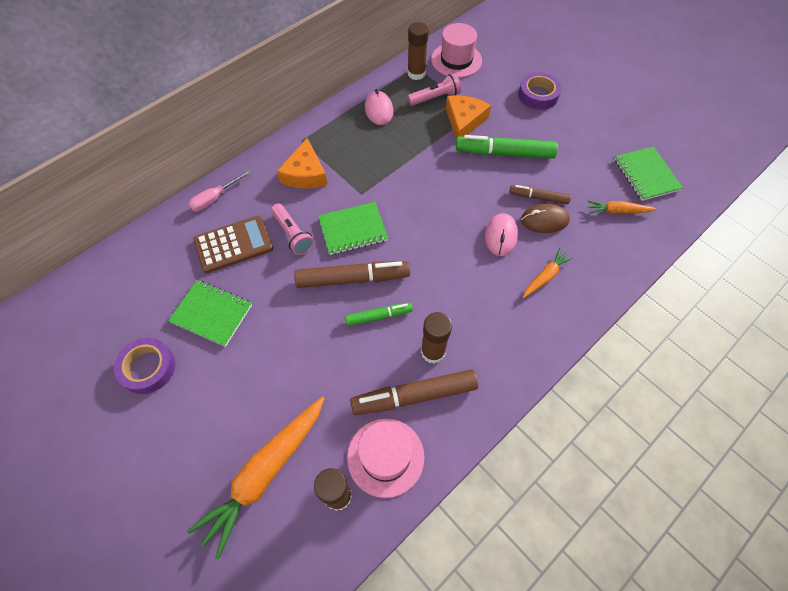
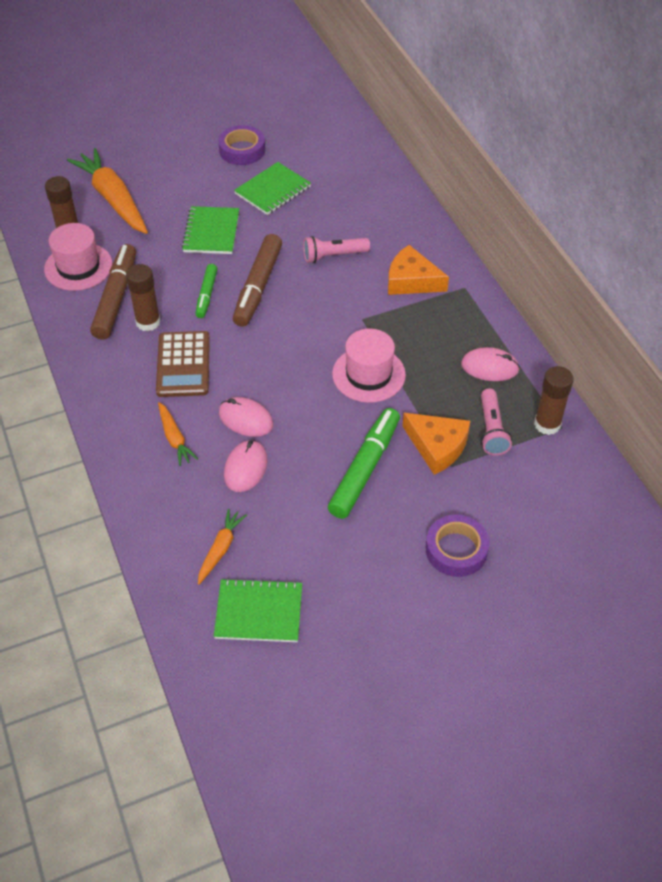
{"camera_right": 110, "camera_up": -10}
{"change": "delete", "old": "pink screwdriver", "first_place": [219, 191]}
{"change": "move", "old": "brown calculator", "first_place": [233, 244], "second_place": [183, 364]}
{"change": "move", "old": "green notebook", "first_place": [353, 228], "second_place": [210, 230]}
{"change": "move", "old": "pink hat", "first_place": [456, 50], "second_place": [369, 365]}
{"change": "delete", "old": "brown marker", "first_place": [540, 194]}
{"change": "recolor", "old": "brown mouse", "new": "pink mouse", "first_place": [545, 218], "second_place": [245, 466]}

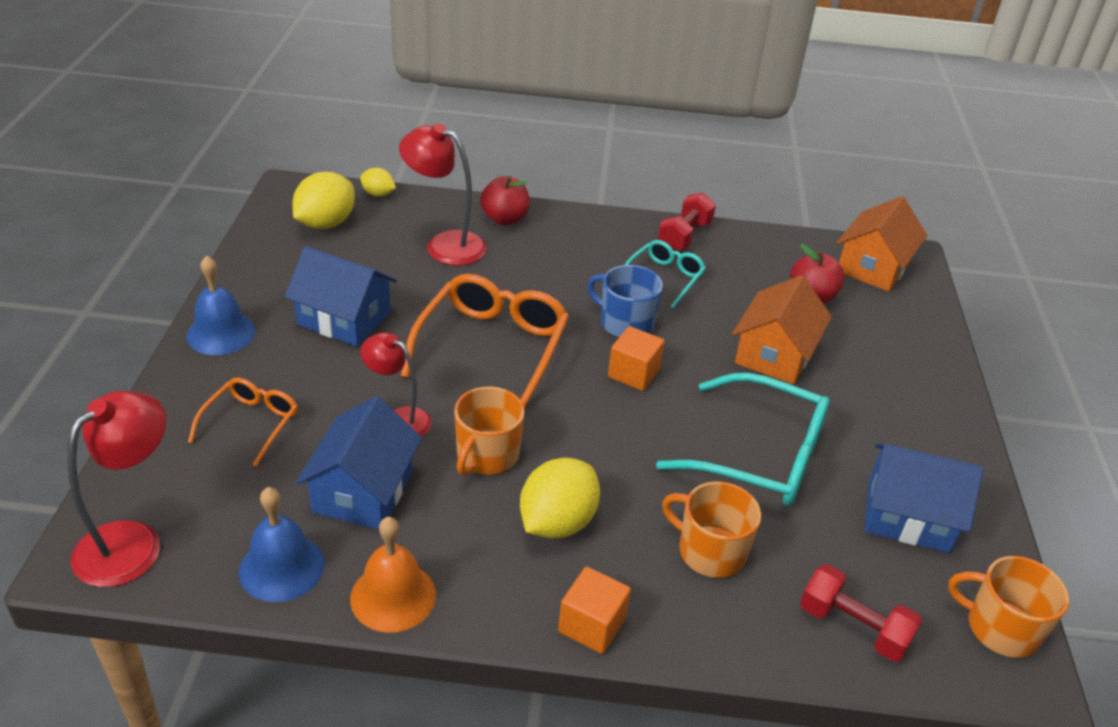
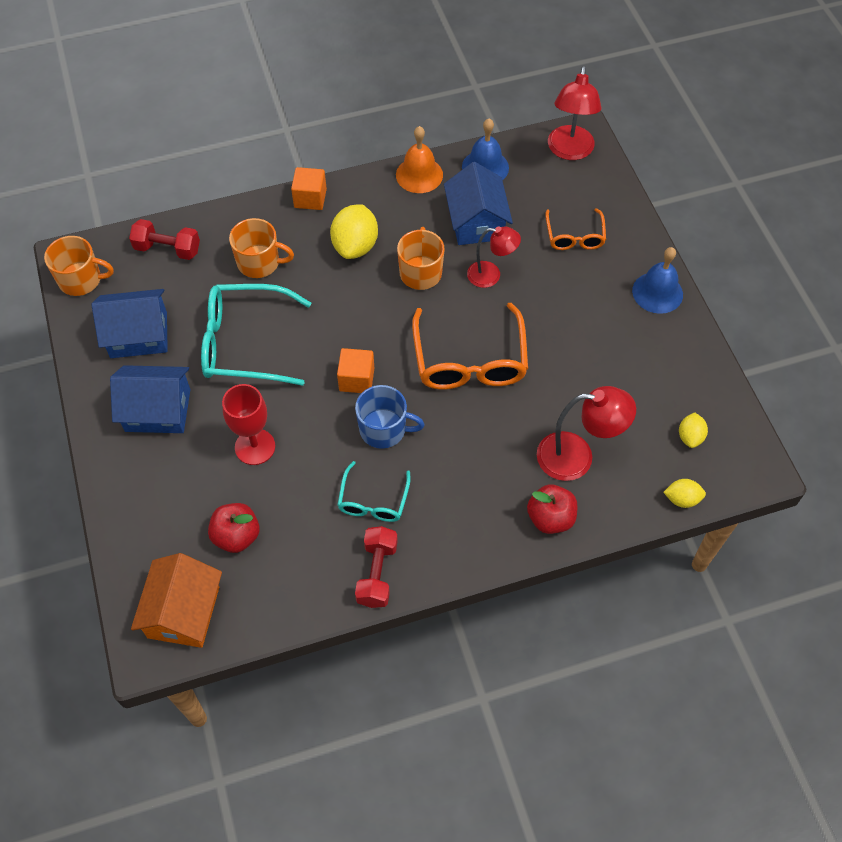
{"camera_right": 160, "camera_up": 20}
{"change": "move", "old": "blue house", "first_place": [340, 296], "second_place": [150, 399]}
{"change": "resize", "old": "yellow lemon", "first_place": [323, 200], "second_place": [693, 430], "factor": 0.54}
{"change": "replace", "old": "orange house", "new": "red goblet", "first_place": [782, 330], "second_place": [248, 424]}

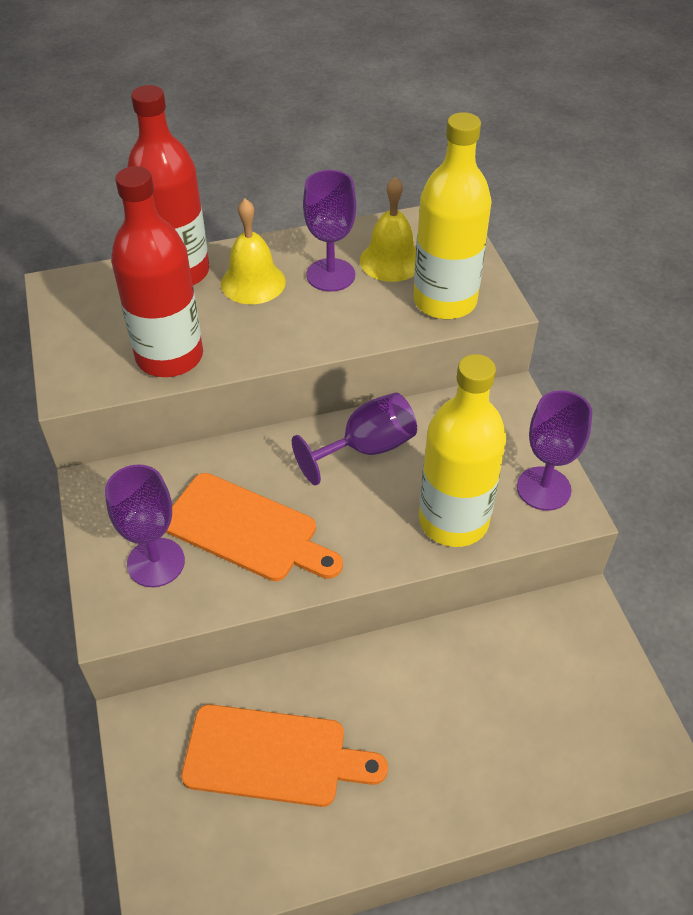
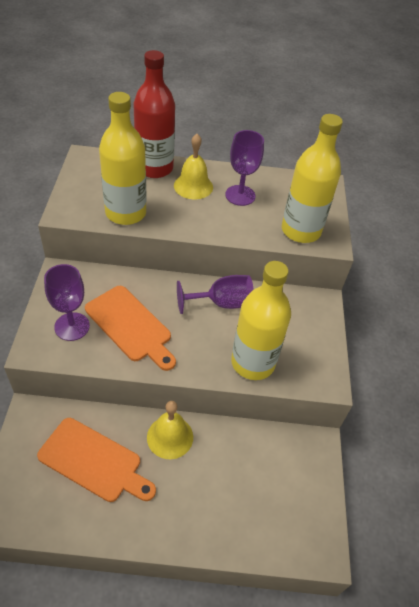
{"camera_right": 15, "camera_up": 0}
{"change": "recolor", "old": "red bottle", "new": "yellow bottle", "first_place": [157, 271], "second_place": [123, 158]}
{"change": "move", "old": "yellow bell", "first_place": [388, 229], "second_place": [170, 430]}
{"change": "delete", "old": "purple goblet", "first_place": [555, 450]}

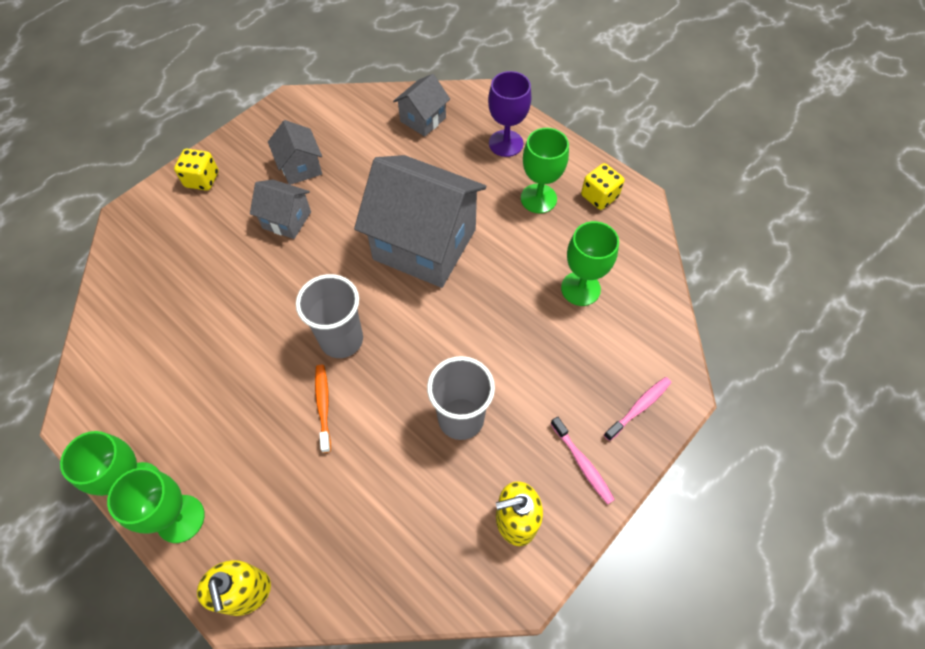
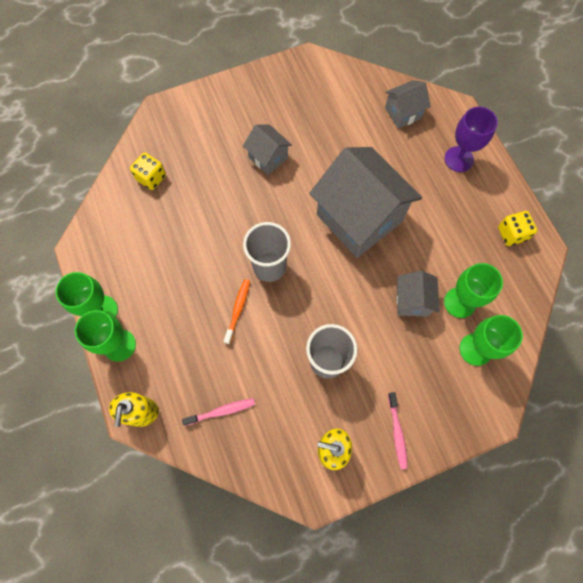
{"camera_right": 25, "camera_up": 10}
{"change": "move", "old": "yellow dice", "first_place": [196, 170], "second_place": [148, 171]}
{"change": "move", "old": "grey house", "first_place": [295, 152], "second_place": [418, 293]}
{"change": "move", "old": "green goblet", "first_place": [545, 170], "second_place": [491, 340]}
{"change": "move", "old": "pink toothbrush", "first_place": [637, 409], "second_place": [218, 412]}

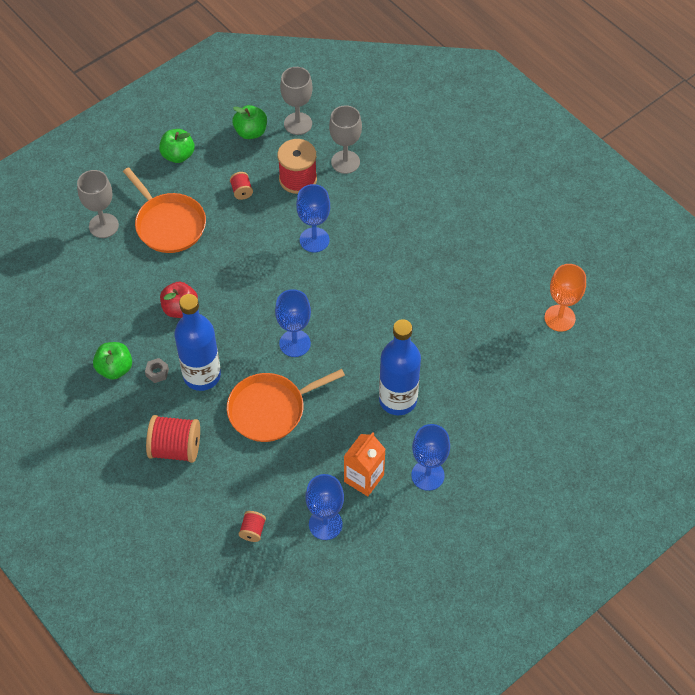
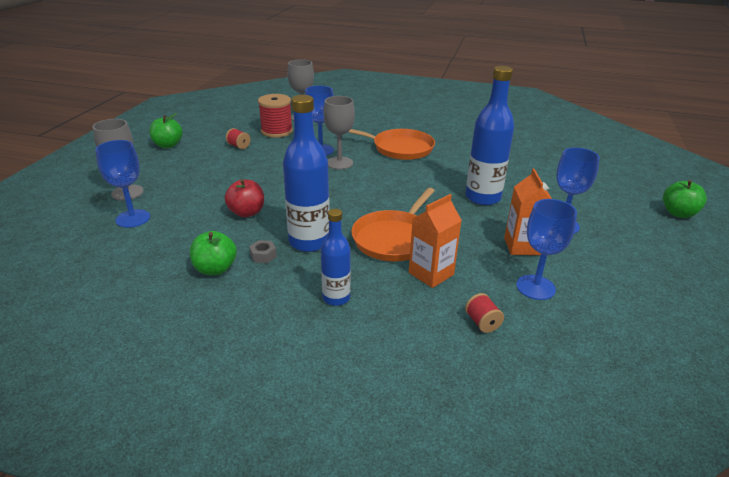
{"camera_right": -35, "camera_up": -25}
{"change": "move", "old": "orange pan", "first_place": [164, 210], "second_place": [391, 144]}
{"change": "replace", "old": "red spool", "new": "blue bottle", "first_place": [173, 439], "second_place": [336, 257]}
{"change": "move", "old": "green apple", "first_place": [249, 122], "second_place": [685, 199]}
{"change": "move", "old": "blue goblet", "first_place": [293, 323], "second_place": [122, 184]}
{"change": "move", "old": "grey goblet", "first_place": [296, 101], "second_place": [339, 133]}
{"change": "delete", "old": "orange goblet", "first_place": [565, 298]}
{"change": "insert", "new": "orange carton", "second_place": [435, 241]}

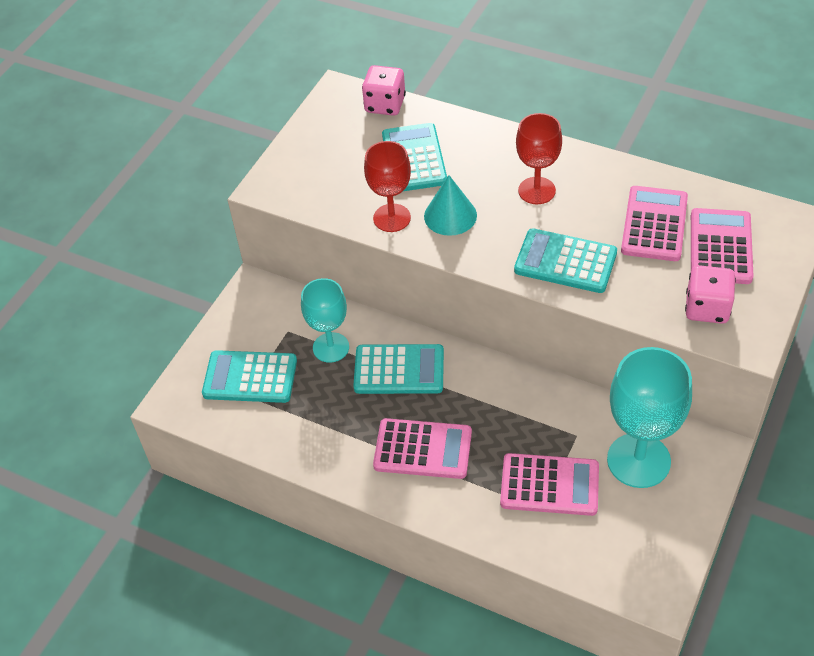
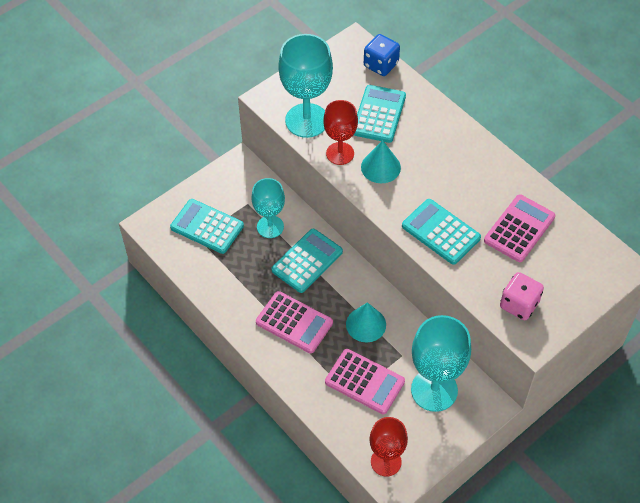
{"camera_right": 20, "camera_up": 5}
{"change": "rotate", "old": "turquoise calculator", "first_place": [398, 369], "second_place": [307, 261], "degrees": -75}
{"change": "recolor", "old": "pink dice", "new": "blue dice", "first_place": [384, 90], "second_place": [382, 55]}
{"change": "move", "old": "red goblet", "first_place": [539, 158], "second_place": [388, 447]}
{"change": "delete", "old": "pink calculator", "first_place": [722, 246]}
{"change": "insert", "new": "turquoise goblet", "second_place": [305, 86]}
{"change": "insert", "new": "turquoise cone", "second_place": [366, 322]}

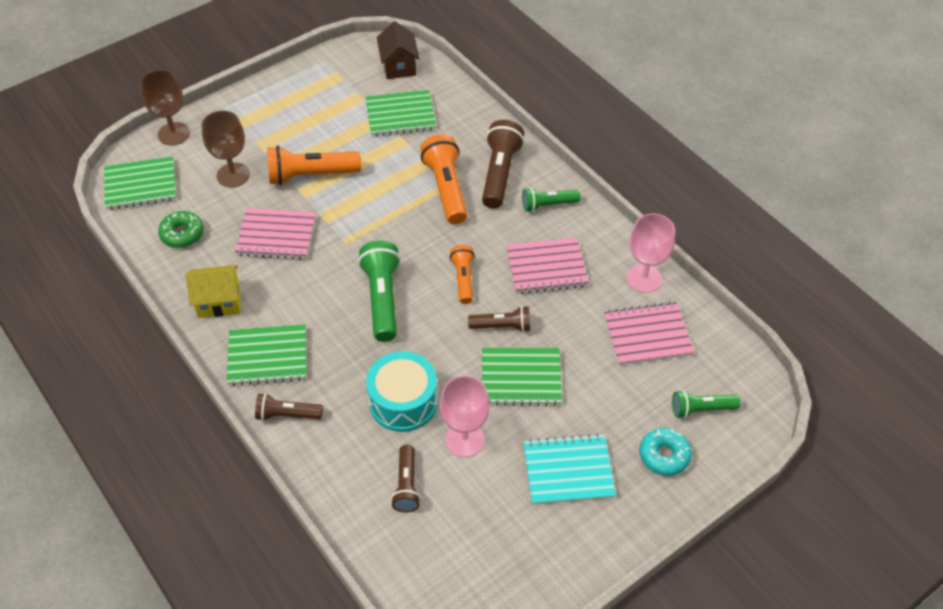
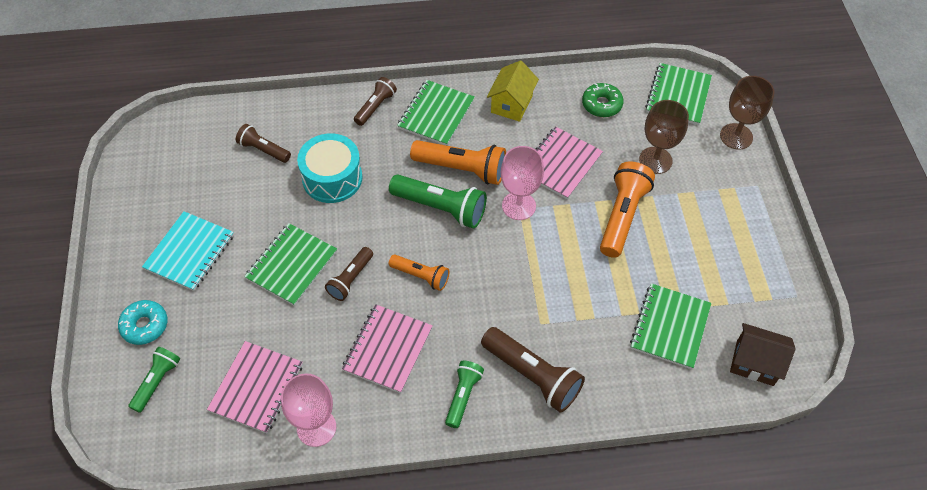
{"camera_right": 120, "camera_up": 5}
{"change": "move", "old": "orange flashlight", "first_place": [443, 179], "second_place": [458, 162]}
{"change": "move", "old": "pink goblet", "first_place": [465, 416], "second_place": [522, 183]}

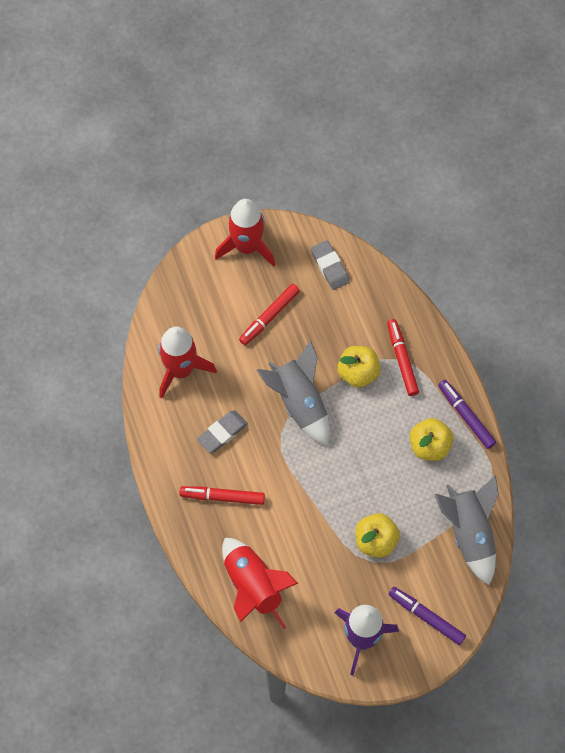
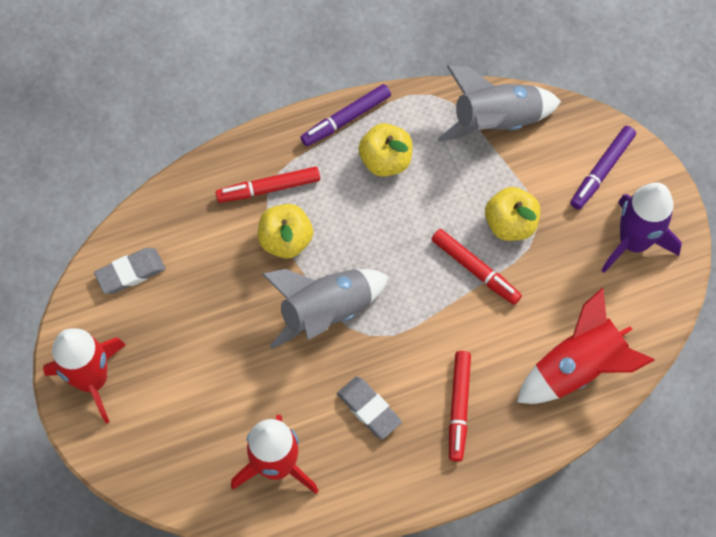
{"camera_right": -90, "camera_up": 0}
{"change": "move", "old": "red marker", "first_place": [269, 314], "second_place": [477, 267]}

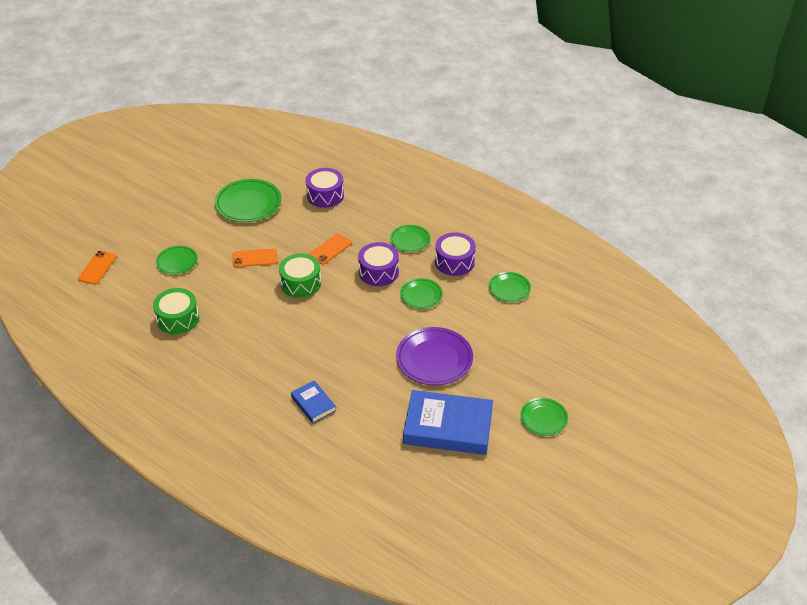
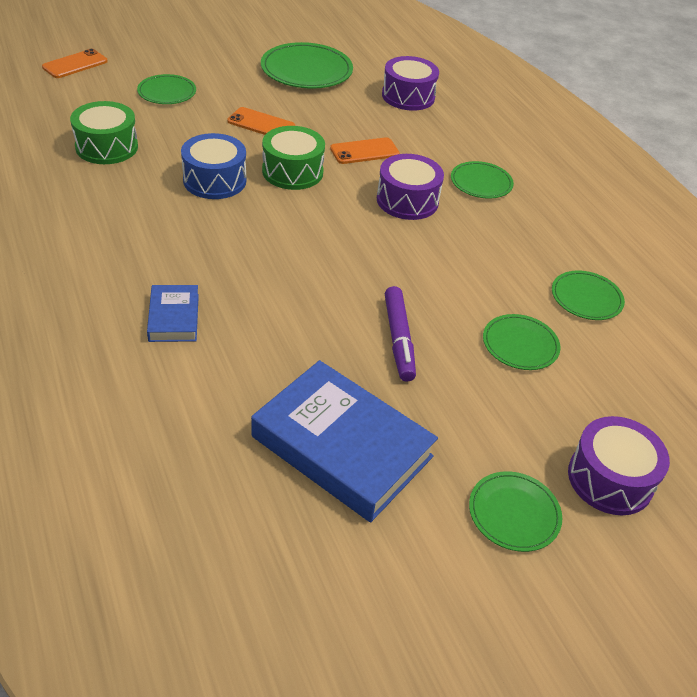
{"camera_right": 25, "camera_up": 0}
{"change": "replace", "old": "purple plate", "new": "purple marker", "first_place": [434, 356], "second_place": [400, 334]}
{"change": "move", "old": "green plate", "first_place": [421, 293], "second_place": [521, 342]}
{"change": "move", "old": "purple drum", "first_place": [455, 254], "second_place": [619, 465]}
{"change": "insert", "new": "blue drum", "second_place": [213, 166]}

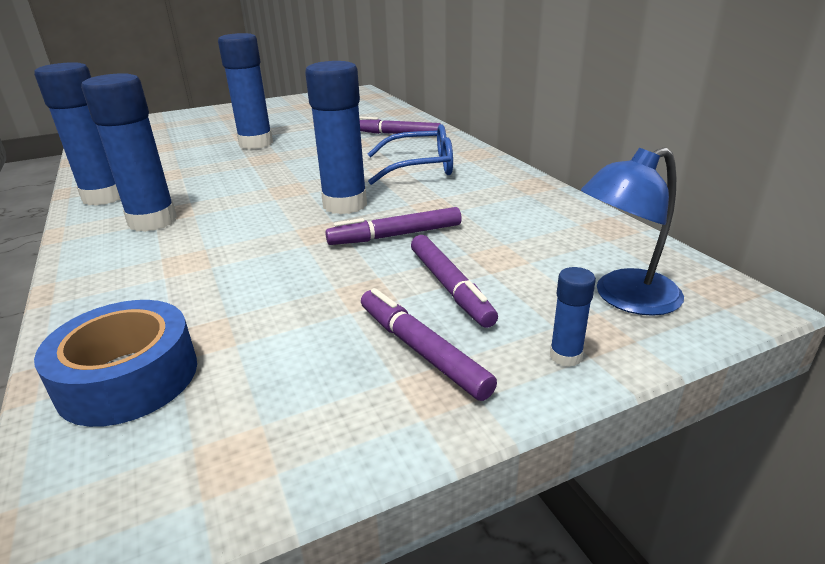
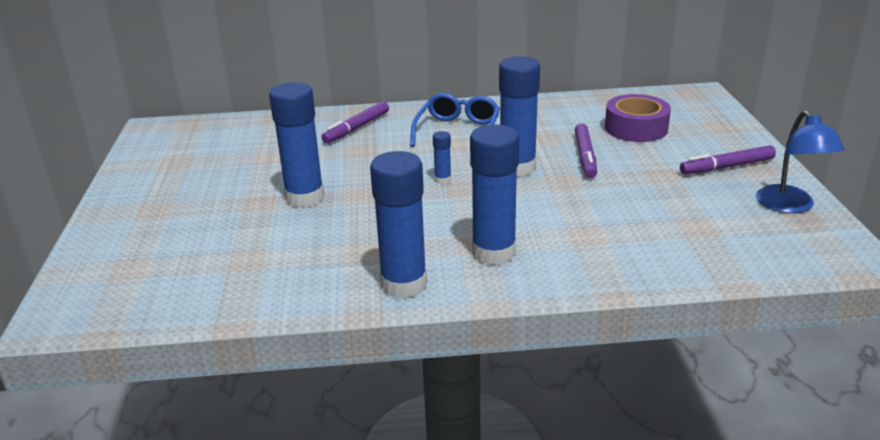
{"camera_right": -70, "camera_up": 0}
{"change": "delete", "old": "blue tape", "first_place": [115, 363]}
{"change": "delete", "old": "purple marker", "first_place": [454, 281]}
{"change": "move", "old": "blue glue stick", "first_place": [573, 317], "second_place": [442, 157]}
{"change": "move", "old": "blue lamp", "first_place": [632, 231], "second_place": [800, 161]}
{"change": "insert", "new": "purple tape", "second_place": [638, 118]}

